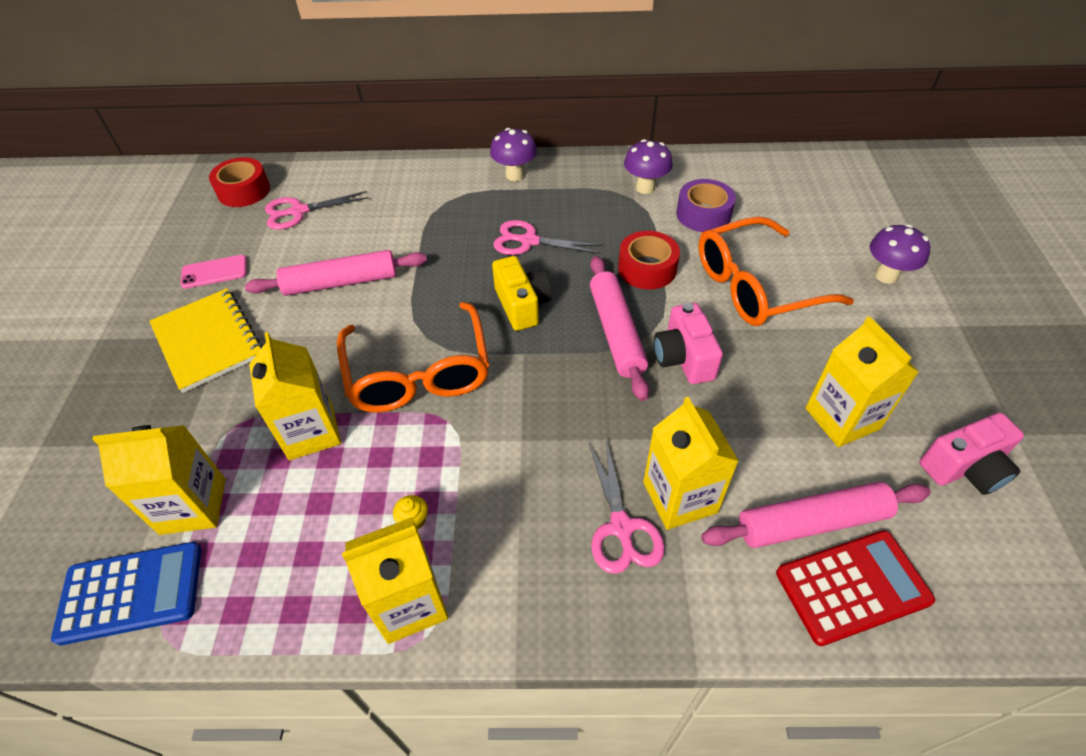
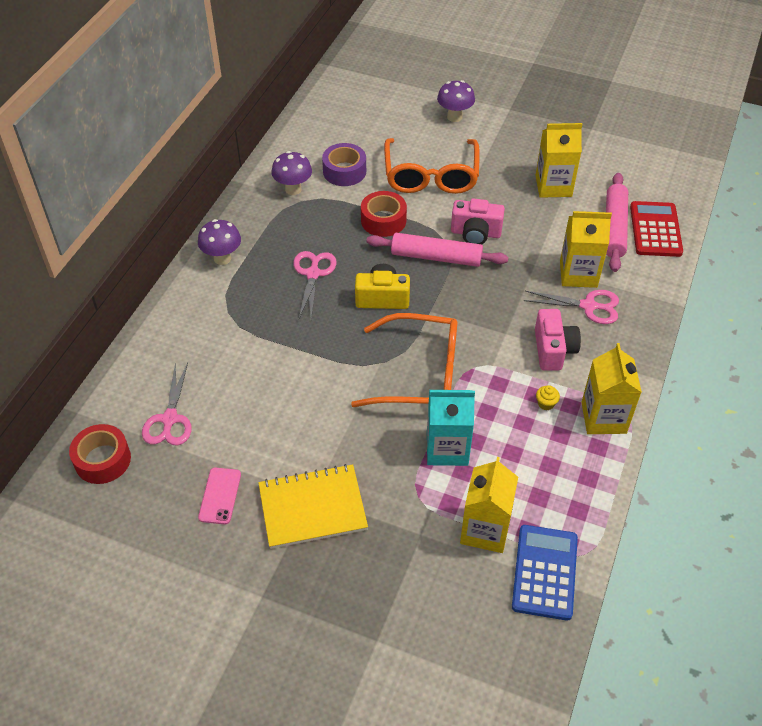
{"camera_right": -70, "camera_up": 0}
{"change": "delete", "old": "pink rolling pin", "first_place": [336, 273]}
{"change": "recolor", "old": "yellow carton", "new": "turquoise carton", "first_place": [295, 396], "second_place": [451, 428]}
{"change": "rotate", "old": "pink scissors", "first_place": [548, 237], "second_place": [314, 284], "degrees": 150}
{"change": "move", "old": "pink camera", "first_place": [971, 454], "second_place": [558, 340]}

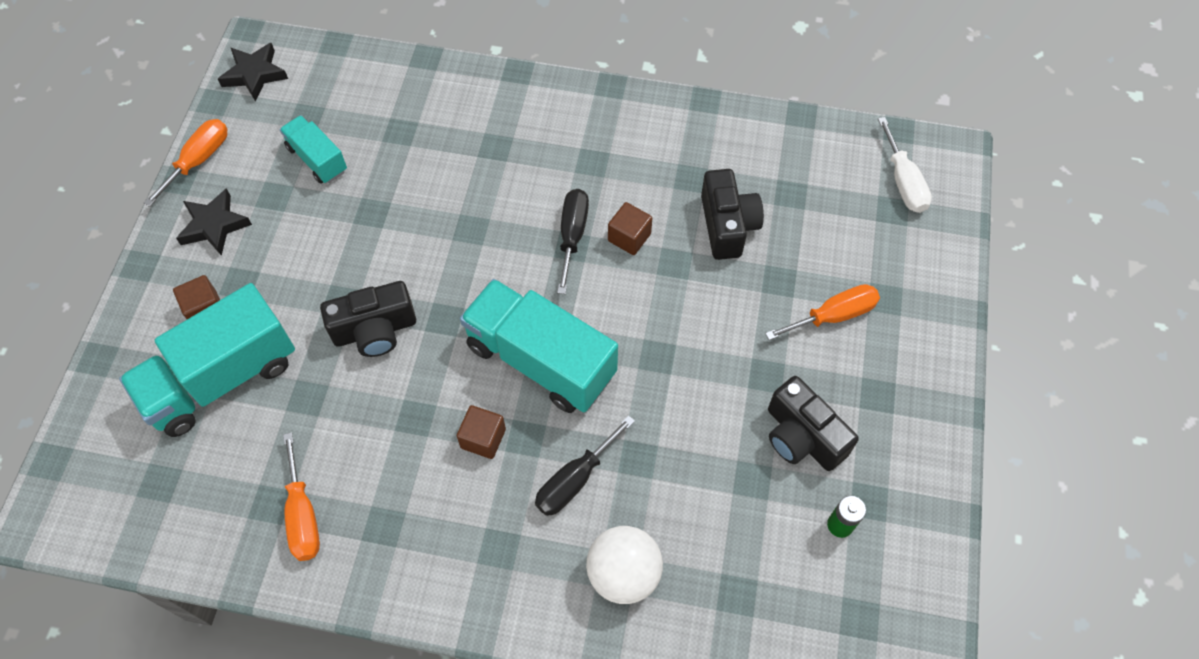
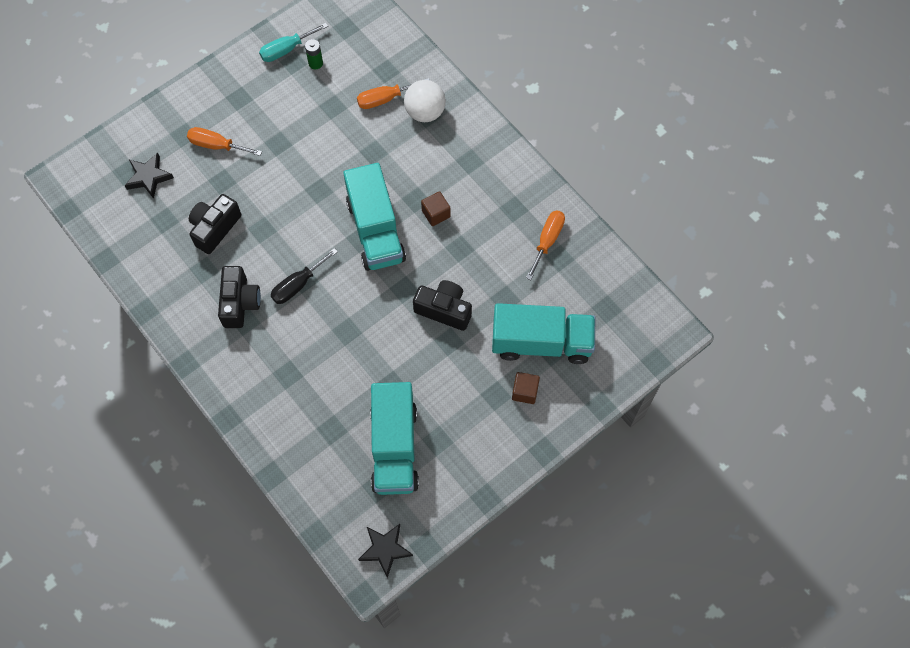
{"camera_right": -140, "camera_up": 5}
{"change": "move", "old": "orange screwdriver", "first_place": [185, 163], "second_place": [393, 93]}
{"change": "move", "old": "black star", "first_place": [214, 222], "second_place": [149, 176]}
{"change": "resize", "old": "turquoise truck", "first_place": [313, 149], "second_place": [394, 438], "factor": 1.87}
{"change": "delete", "old": "black screwdriver", "first_place": [585, 465]}
{"change": "delete", "old": "brown cube", "first_place": [630, 228]}
{"change": "move", "old": "black camera", "first_place": [813, 423], "second_place": [239, 297]}
{"change": "delete", "old": "white screwdriver", "first_place": [905, 165]}
{"change": "insert", "new": "turquoise screwdriver", "second_place": [293, 42]}

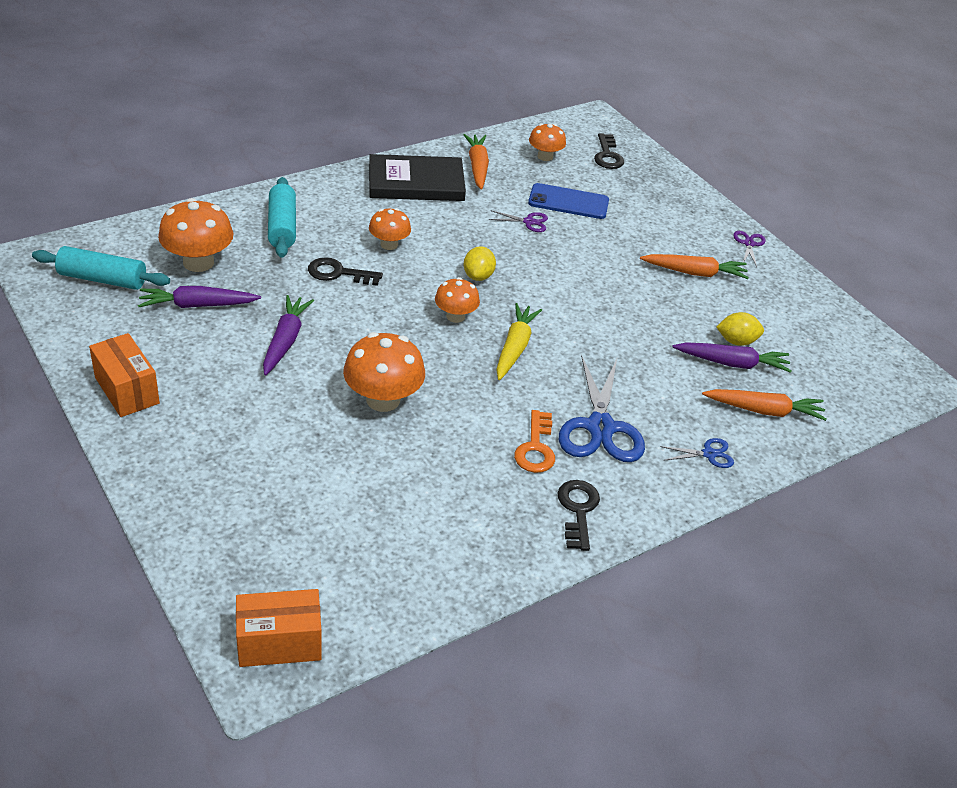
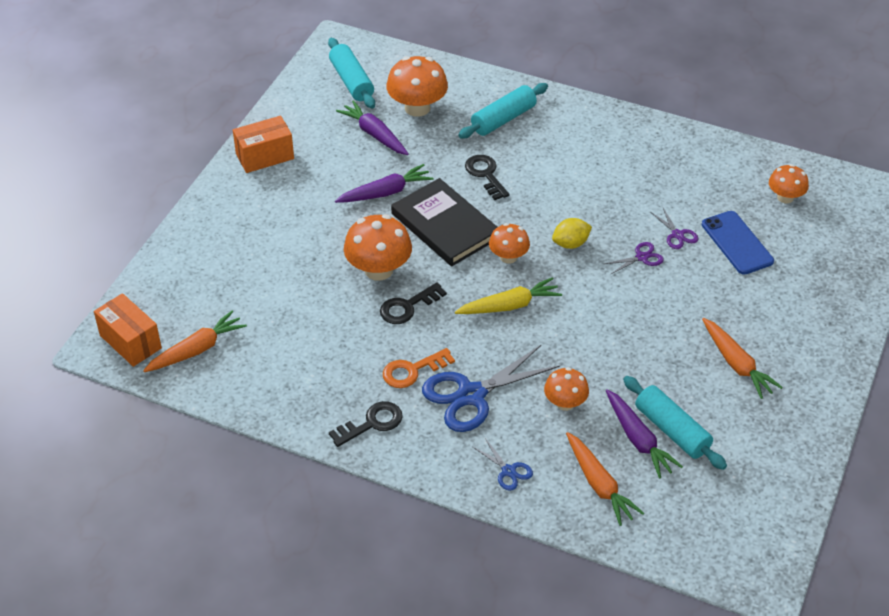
{"camera_right": 60, "camera_up": 5}
{"change": "rotate", "old": "orange box", "first_place": [124, 375], "second_place": [263, 144], "degrees": 45}
{"change": "move", "old": "black book", "first_place": [417, 177], "second_place": [444, 222]}
{"change": "move", "old": "orange mushroom", "first_place": [390, 229], "second_place": [566, 389]}
{"change": "move", "old": "orange carrot", "first_place": [476, 162], "second_place": [195, 341]}
{"change": "move", "old": "black key", "first_place": [609, 151], "second_place": [413, 303]}
{"change": "replace", "old": "yellow lemon", "new": "turquoise rolling pin", "first_place": [740, 329], "second_place": [675, 423]}
{"change": "move", "old": "purple scissors", "first_place": [749, 249], "second_place": [634, 258]}

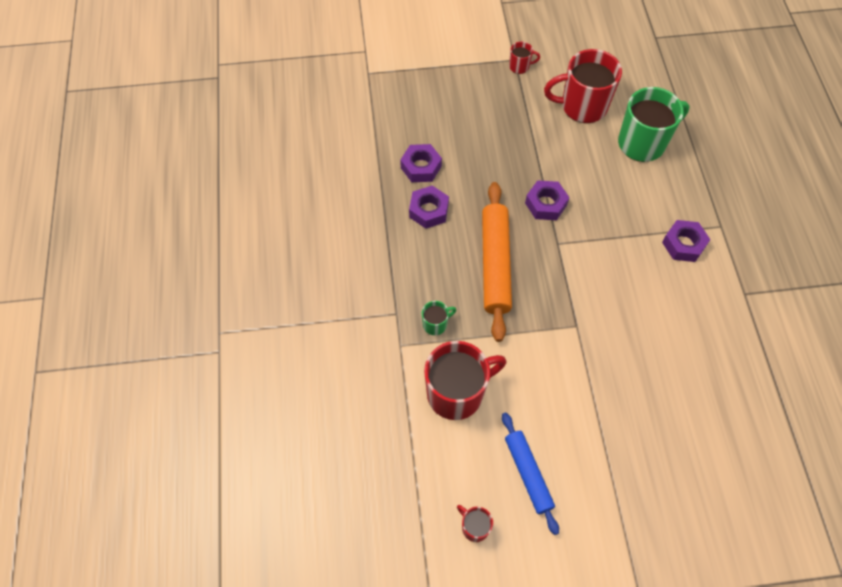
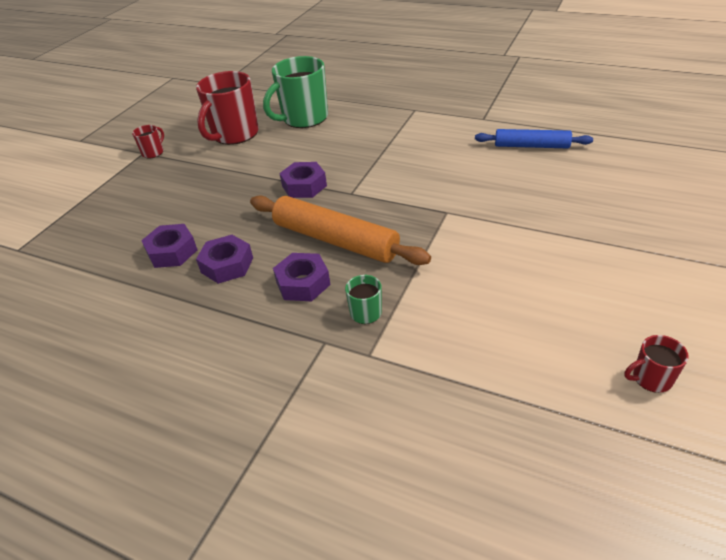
{"camera_right": -55, "camera_up": -20}
{"change": "delete", "old": "red mug", "first_place": [465, 380]}
{"change": "move", "old": "blue rolling pin", "first_place": [530, 474], "second_place": [534, 138]}
{"change": "rotate", "old": "green mug", "first_place": [653, 124], "second_place": [295, 92], "degrees": -135}
{"change": "move", "old": "purple nut", "first_place": [686, 241], "second_place": [302, 277]}

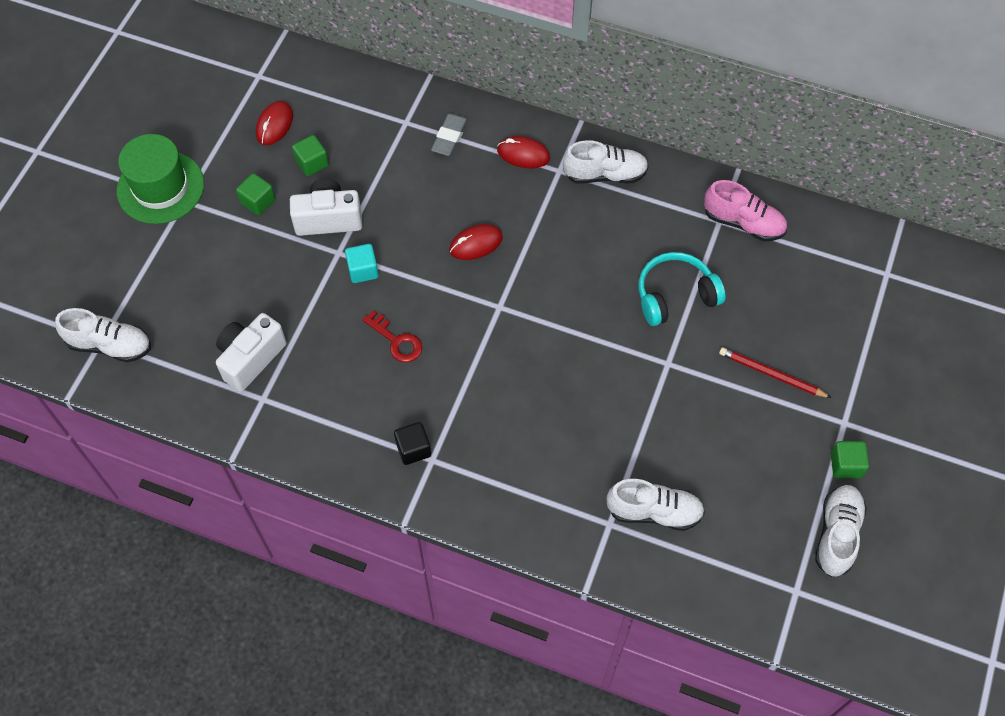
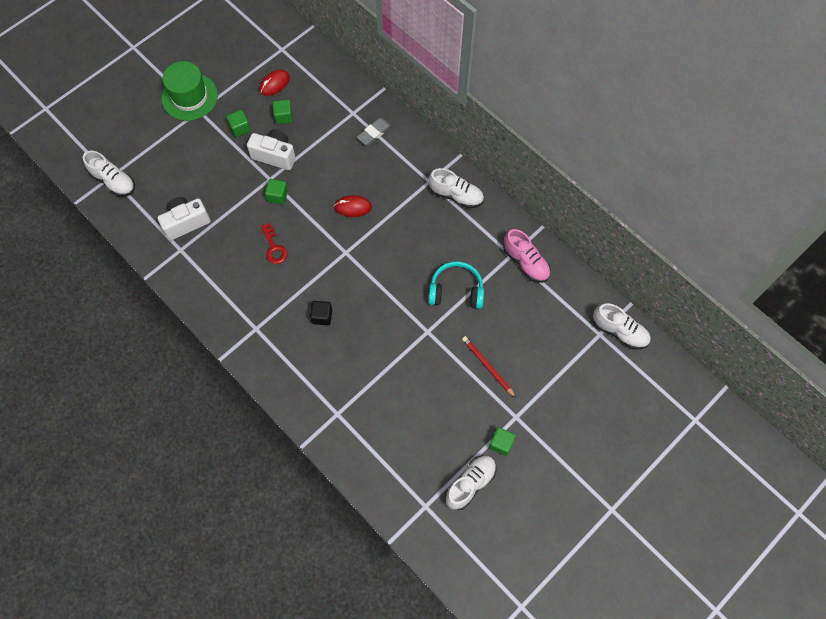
{"camera_right": 25, "camera_up": 5}
{"change": "recolor", "old": "turquoise cube", "new": "green cube", "first_place": [362, 263], "second_place": [276, 191]}
{"change": "move", "old": "black cube", "first_place": [412, 443], "second_place": [321, 313]}
{"change": "delete", "old": "red mouse", "first_place": [523, 152]}
{"change": "move", "old": "white shoe", "first_place": [656, 505], "second_place": [622, 326]}

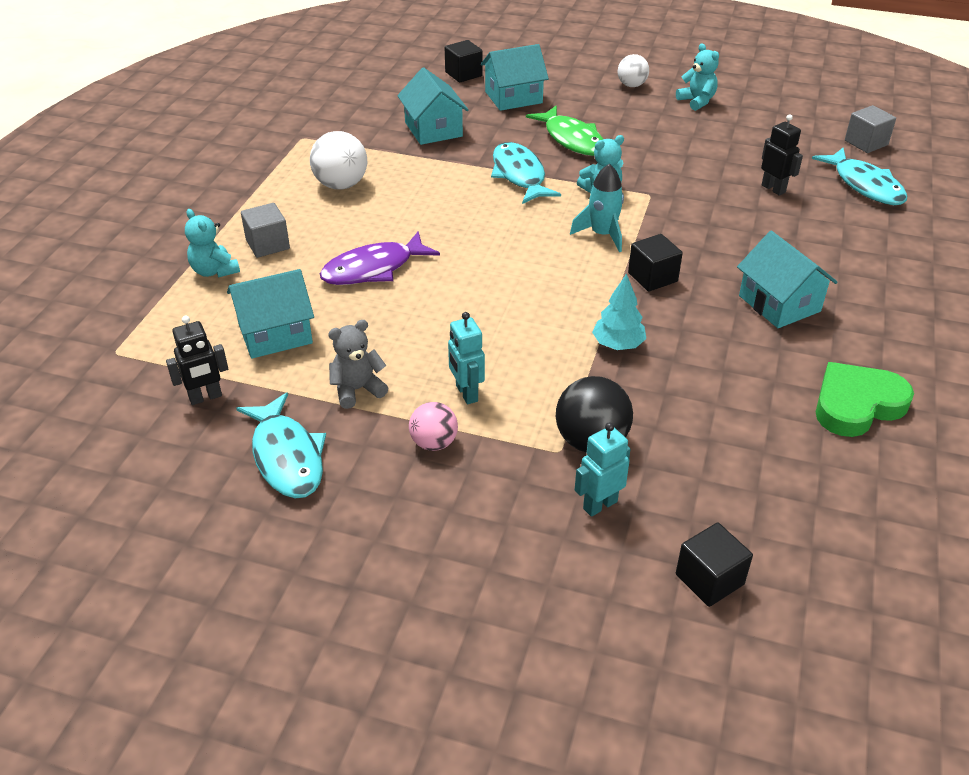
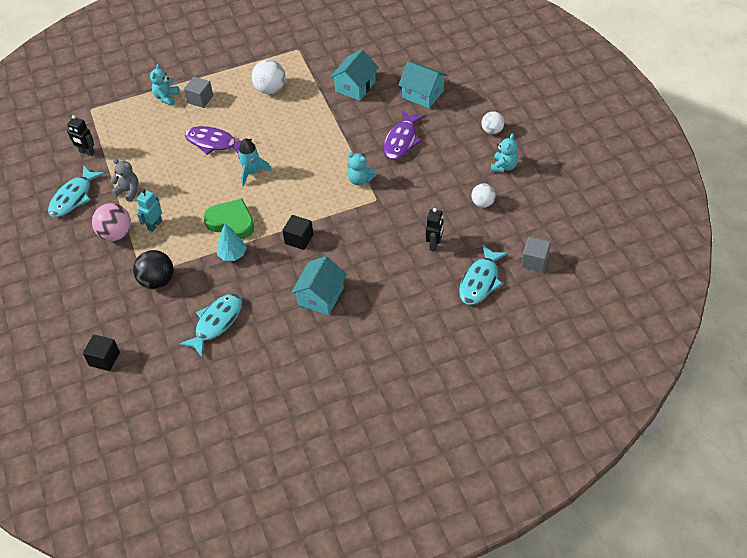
{"camera_right": 55, "camera_up": 10}
{"change": "delete", "old": "turquoise house", "first_place": [270, 314]}
{"change": "resize", "old": "pink ball", "first_place": [433, 426], "second_place": [111, 222], "factor": 1.56}
{"change": "delete", "old": "black cube", "first_place": [464, 61]}
{"change": "move", "old": "turquoise fish", "first_place": [526, 173], "second_place": [210, 325]}
{"change": "recolor", "old": "green fish", "new": "purple fish", "first_place": [564, 131], "second_place": [404, 135]}
{"change": "move", "old": "turquoise rocket", "first_place": [597, 208], "second_place": [255, 162]}
{"change": "delete", "old": "turquoise robot", "first_place": [603, 469]}
{"change": "move", "old": "green heart", "first_place": [865, 399], "second_place": [228, 219]}
{"change": "insert", "new": "white ball", "second_place": [483, 195]}

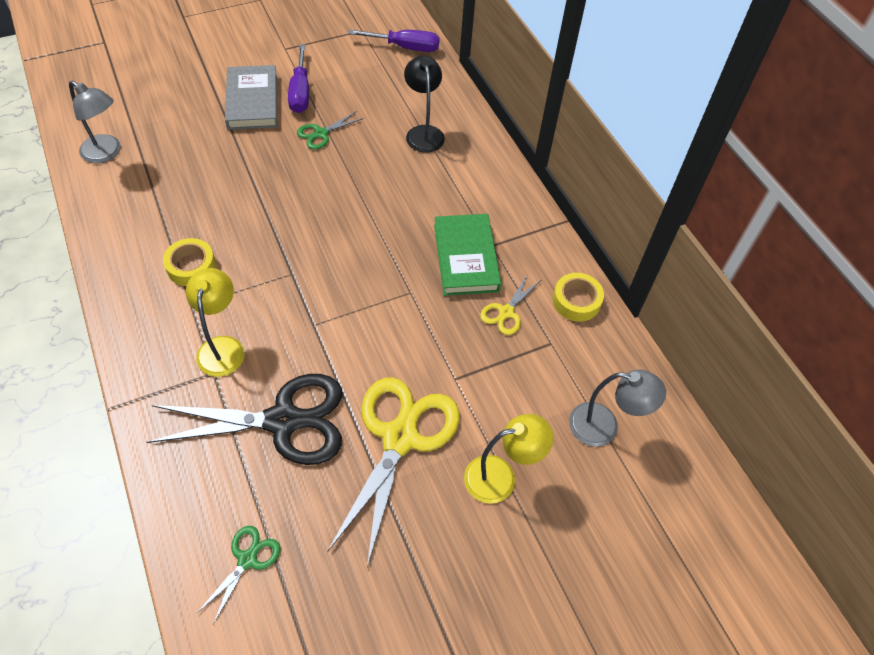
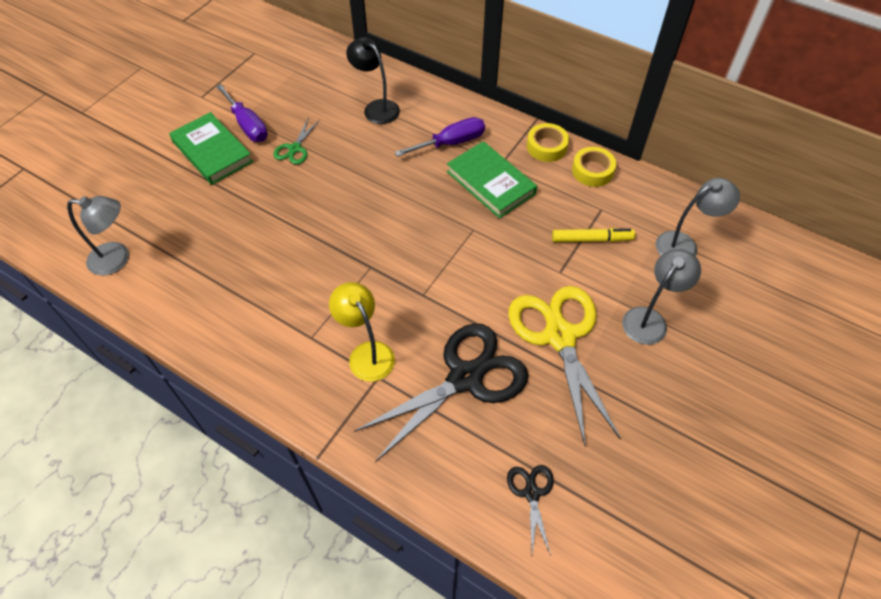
{"camera_right": -30, "camera_up": 0}
{"change": "move", "old": "yellow tape", "first_place": [189, 262], "second_place": [548, 142]}
{"change": "recolor", "old": "green scissors", "new": "black scissors", "first_place": [238, 575], "second_place": [530, 510]}
{"change": "recolor", "old": "grey book", "new": "green book", "first_place": [251, 97], "second_place": [211, 148]}
{"change": "move", "old": "purple screwdriver", "first_place": [394, 41], "second_place": [440, 137]}
{"change": "recolor", "old": "yellow lamp", "new": "grey lamp", "first_place": [508, 459], "second_place": [661, 297]}
{"change": "delete", "old": "yellow scissors", "first_place": [510, 304]}
{"change": "insert", "new": "yellow marker", "second_place": [593, 235]}

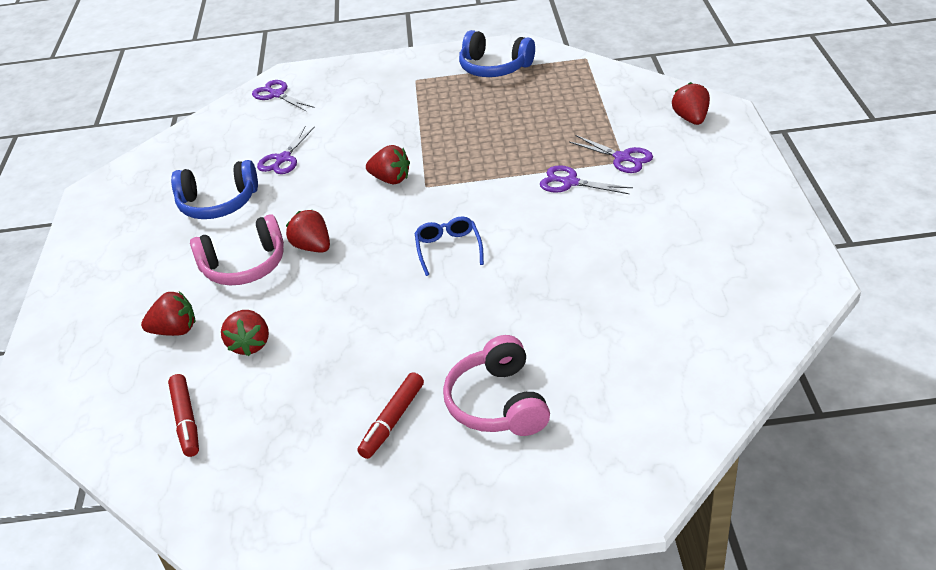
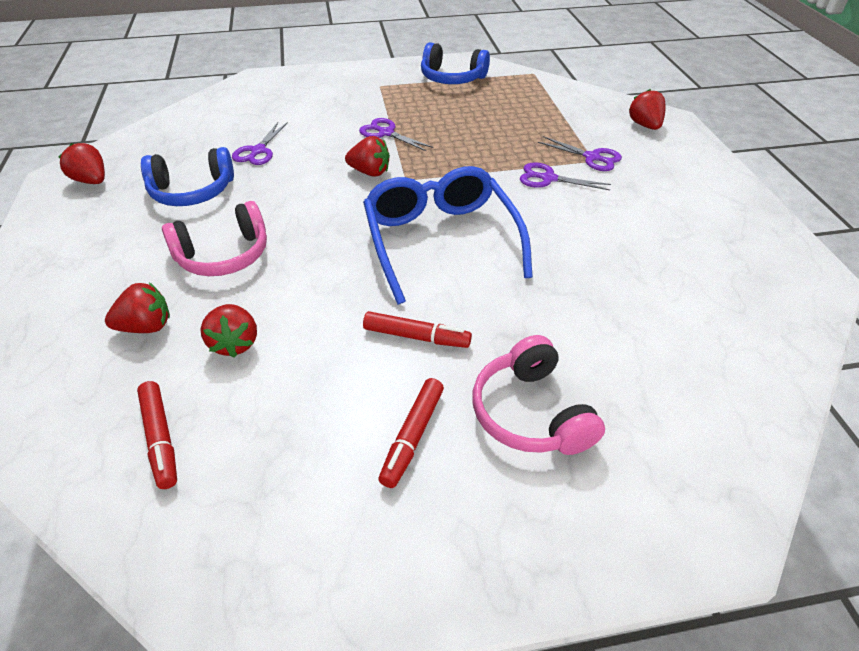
{"camera_right": -10, "camera_up": 5}
{"change": "move", "old": "purple scissors", "first_place": [283, 96], "second_place": [396, 134]}
{"change": "move", "old": "red strawberry", "first_place": [308, 231], "second_place": [82, 163]}
{"change": "resize", "old": "blue glasses", "first_place": [449, 246], "second_place": [448, 235], "factor": 2.2}
{"change": "insert", "new": "red marker", "second_place": [417, 329]}

